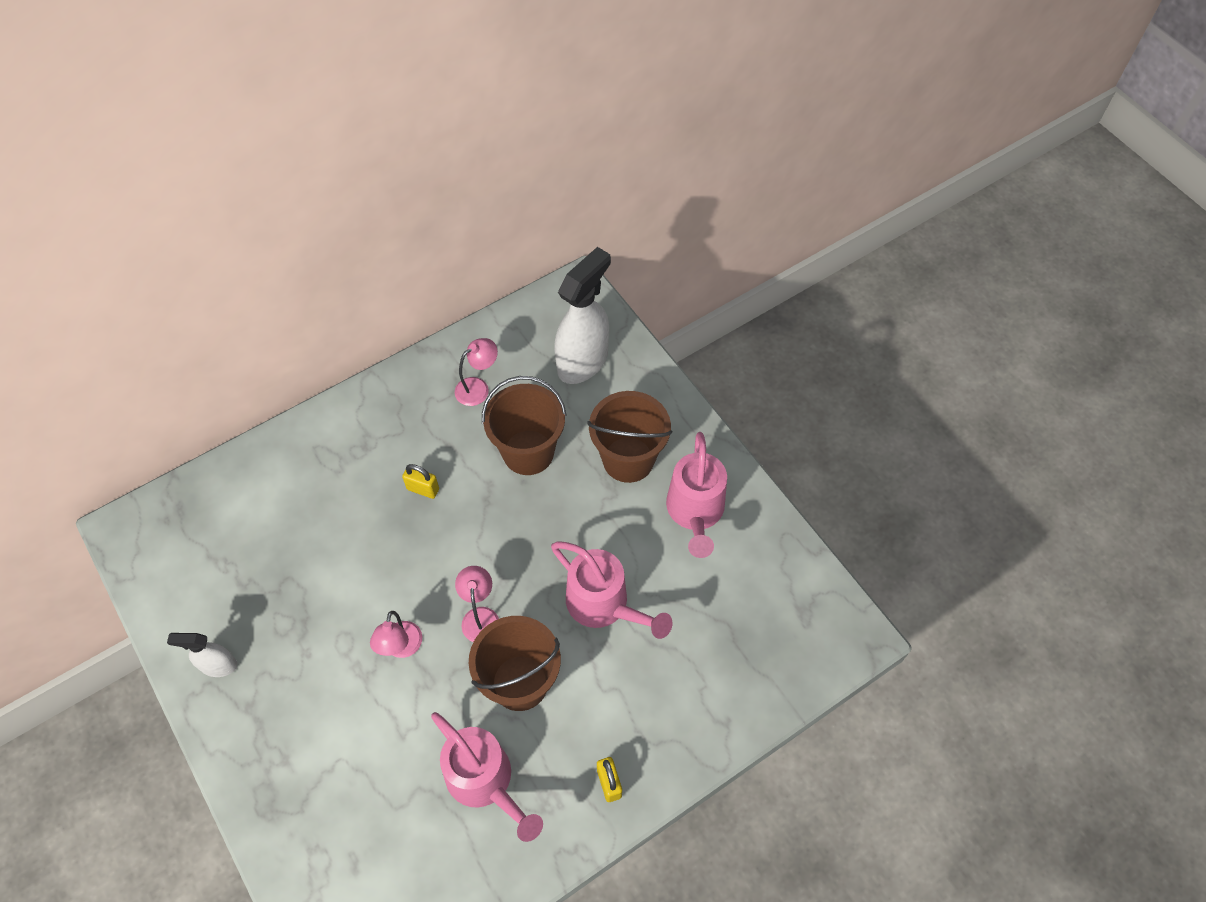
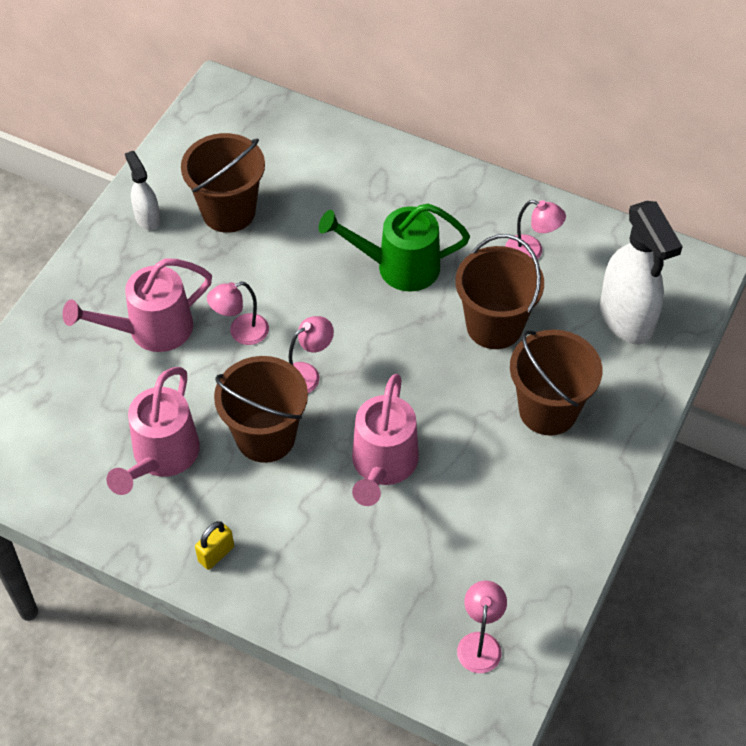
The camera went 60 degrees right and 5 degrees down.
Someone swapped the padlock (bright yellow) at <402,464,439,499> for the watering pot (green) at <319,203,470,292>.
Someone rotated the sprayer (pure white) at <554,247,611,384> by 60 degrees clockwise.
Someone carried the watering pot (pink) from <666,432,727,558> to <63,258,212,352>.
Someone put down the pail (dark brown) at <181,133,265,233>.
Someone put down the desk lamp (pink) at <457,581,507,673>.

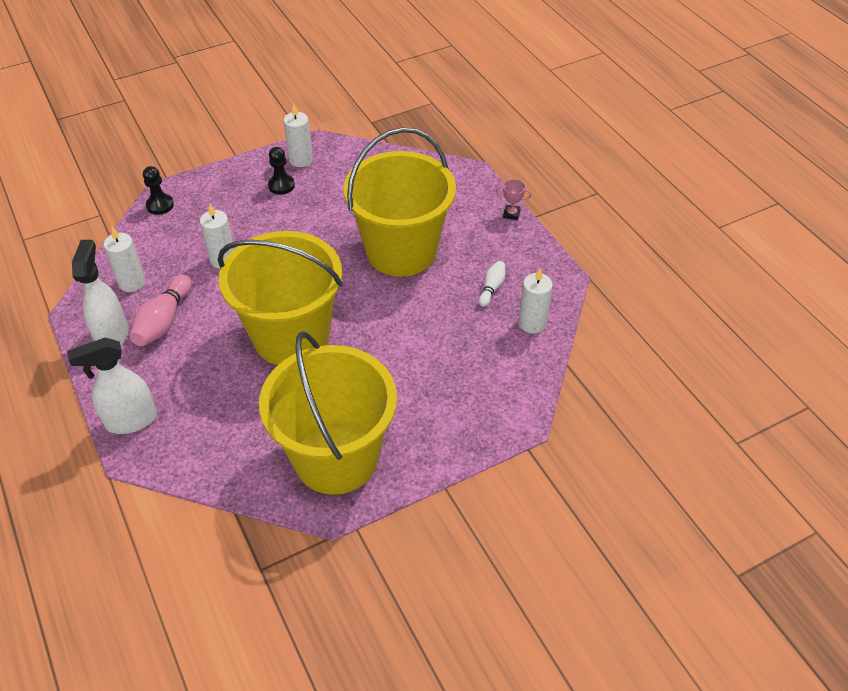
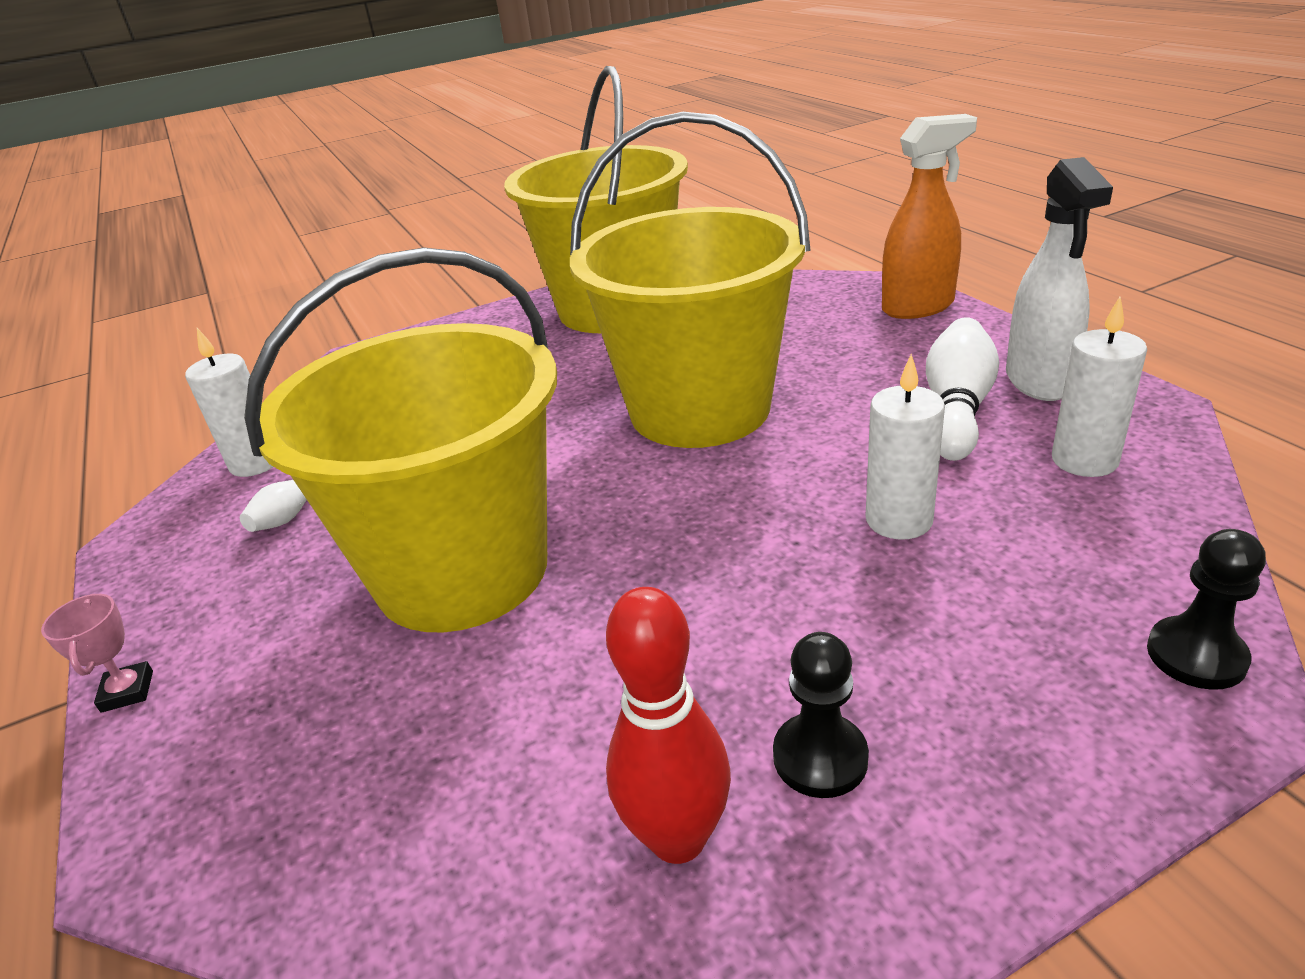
The camera went 175 degrees left and 15 degrees down.
Someone repainted the sprayer (pure white) at <67,337,157,434>, which became the sprayer (orange) at <882,114,977,319>.
Someone repainted the bowling pin (pink) at <129,275,192,346>, which became the bowling pin (pure white) at <926,317,999,461>.
Someone took away the wax candle (pure white) at <283,104,313,167>.
Someone rotated the award cup (pink) at <496,179,532,220> by 60 degrees clockwise.
Someone put down the bowling pin (red) at <606,587,731,864>.

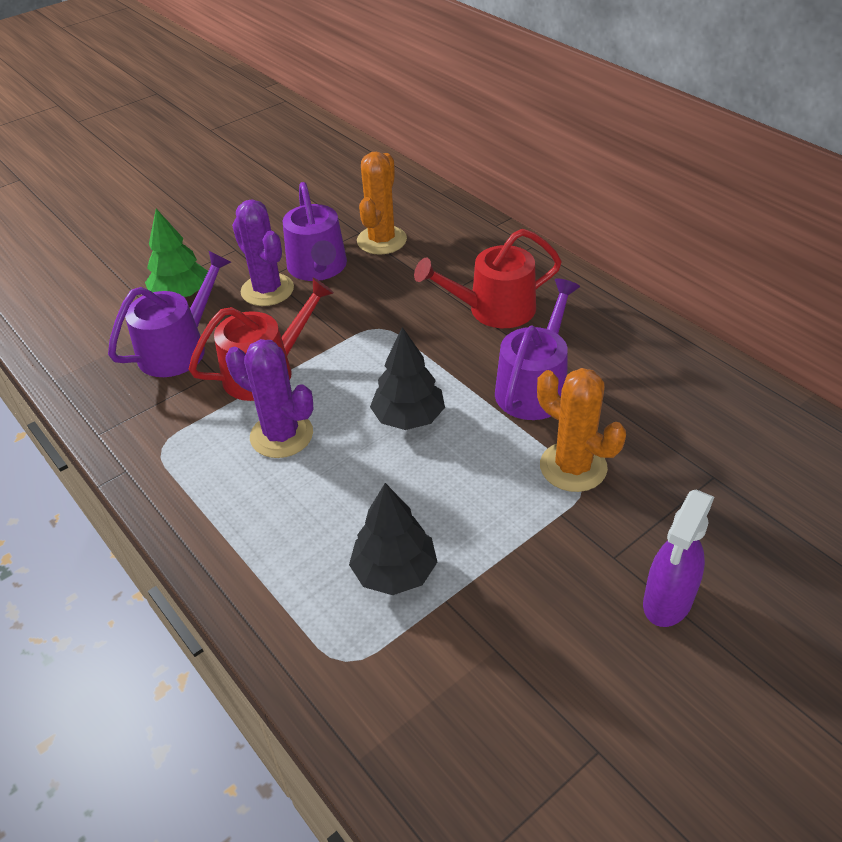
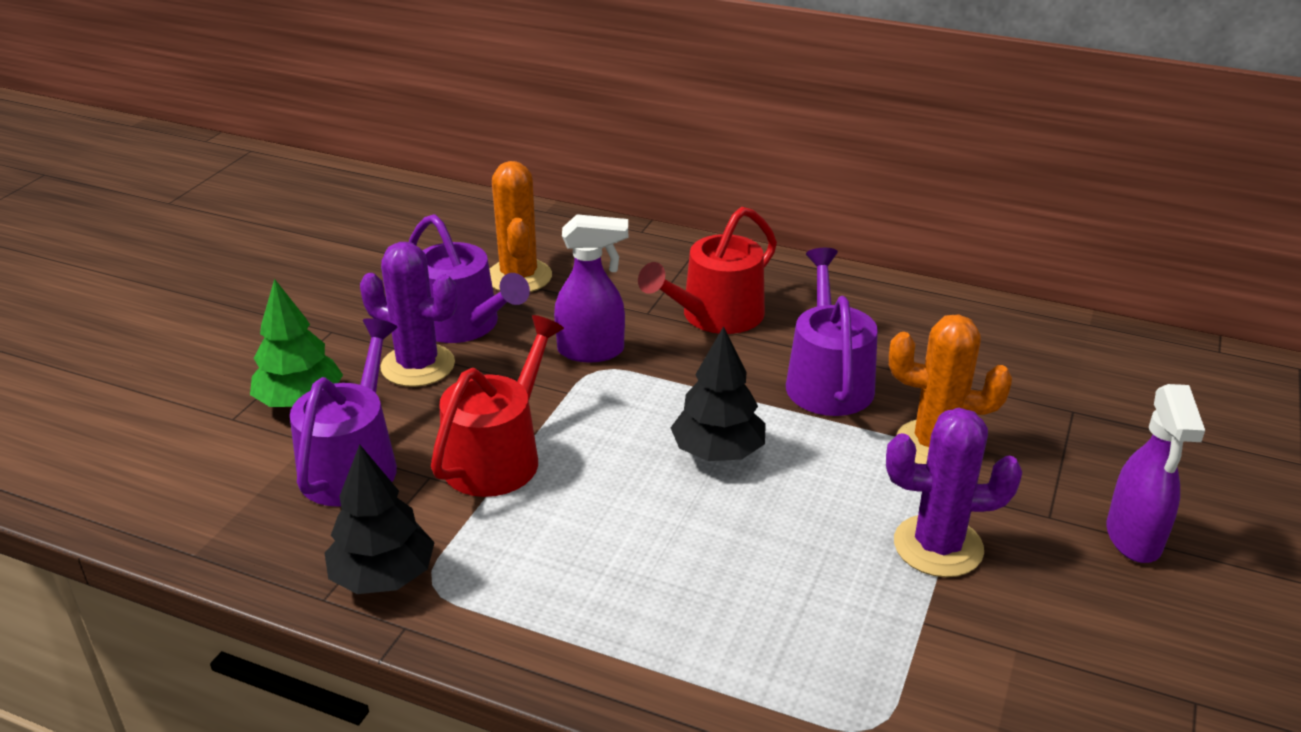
The camera went 30 degrees left and 10 degrees down.
Someone carried the cactus (purple) from <225,339,313,458> to <886,408,1022,577>.
Someone carried the toy tree (jet-black) from <349,483,437,595> to <325,444,435,594>.
Someone put down the sprayer (purple) at <554,214,628,362>.

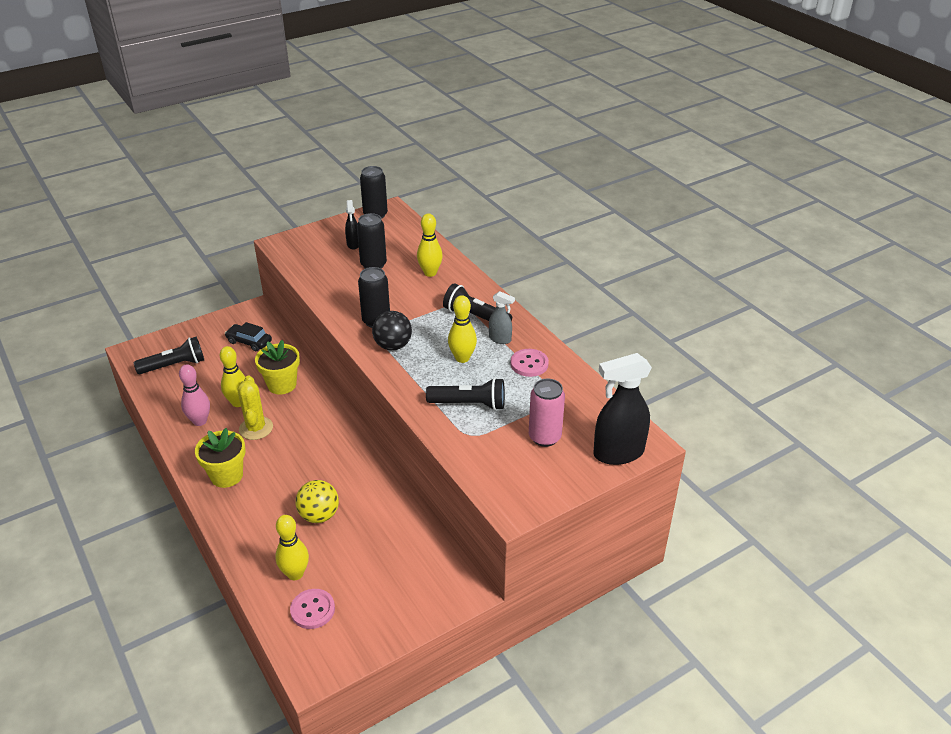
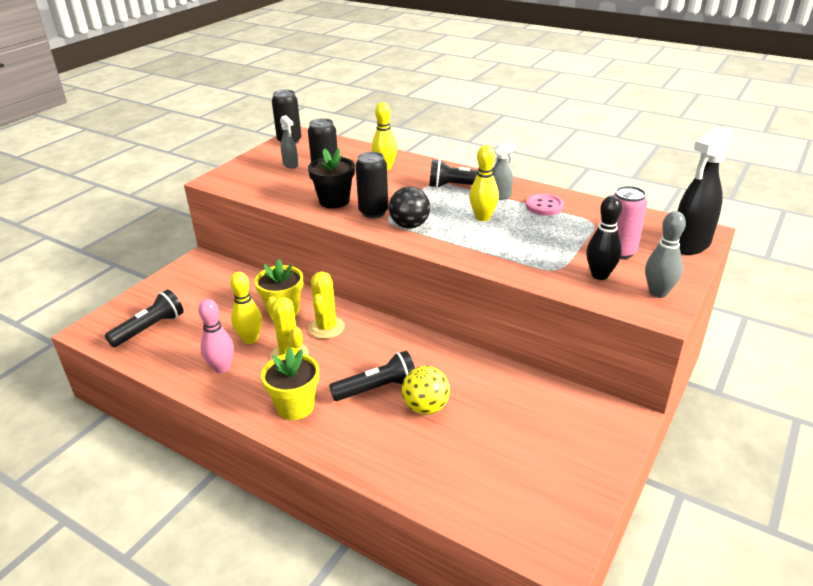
The camera went 25 degrees left and 5 degrees down.
Someone took away the automobile (jet-black) at <225,322,272,351>.
Someone took away the bowling pin (bright yellow) at <275,515,309,580>.
Someone took away the sewing button (pink) at <290,589,335,629>.
Someone repainted the sprayer (jet-black) at <345,200,359,250>, which became the sprayer (grey) at <280,115,299,169>.
Someone carried the pocket torch (jet-black) from <426,378,505,410> to <329,351,415,401>.
Someone put down the potted plant (jet-black) at <308,148,355,208>.
Someone put down the cactus (bright yellow) at <309,272,345,339>.
Someone put down the bowling pin (jet-black) at <586,196,622,280>.
Someone put down the bowling pin (grey) at <645,211,686,298>.

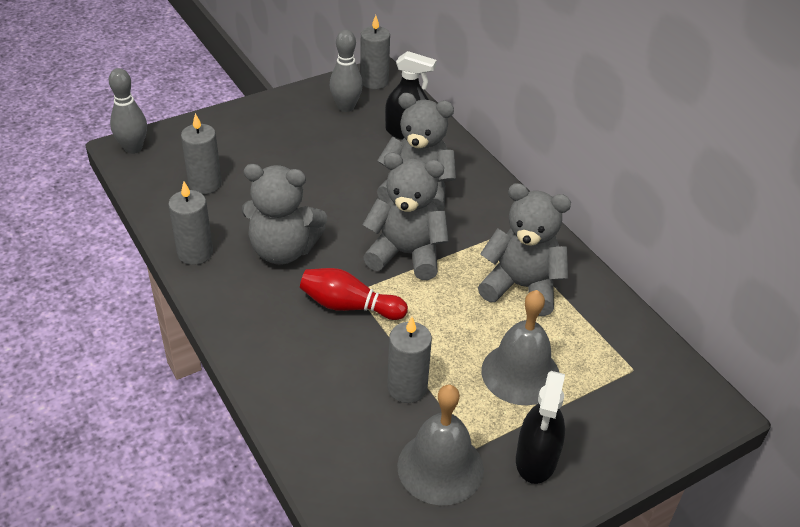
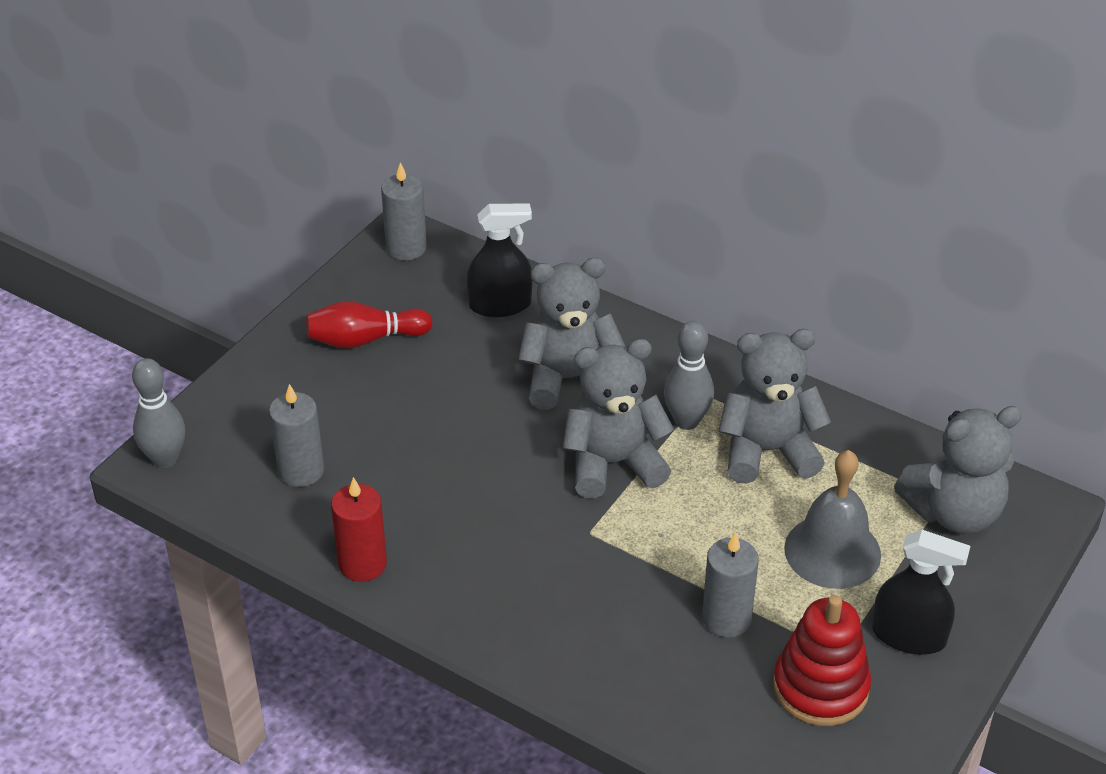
The camera went 25 degrees left and 0 degrees up.
Someone repainted the wax candle (grey) at <168,182,213,265>, which became the wax candle (red) at <331,477,387,582>.
Someone carried the teddy bear (grey) from <242,164,327,265> to <894,406,1022,534>.
Someone carried the bowling pin (red) from <300,268,408,320> to <306,301,433,349>.
Someone carried the bowling pin (grey) from <330,30,363,112> to <664,321,714,430>.
Someone swapped the hand bell (grey) at <397,384,484,505> for the stacking toy (red) at <773,595,871,726>.
Someone rotated the sprayer (jet-black) at <516,371,565,484> by 60 degrees counterclockwise.

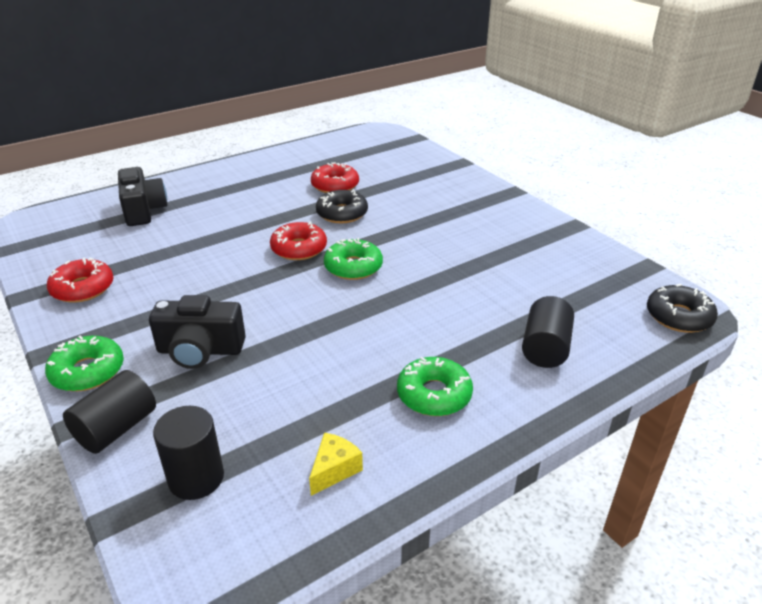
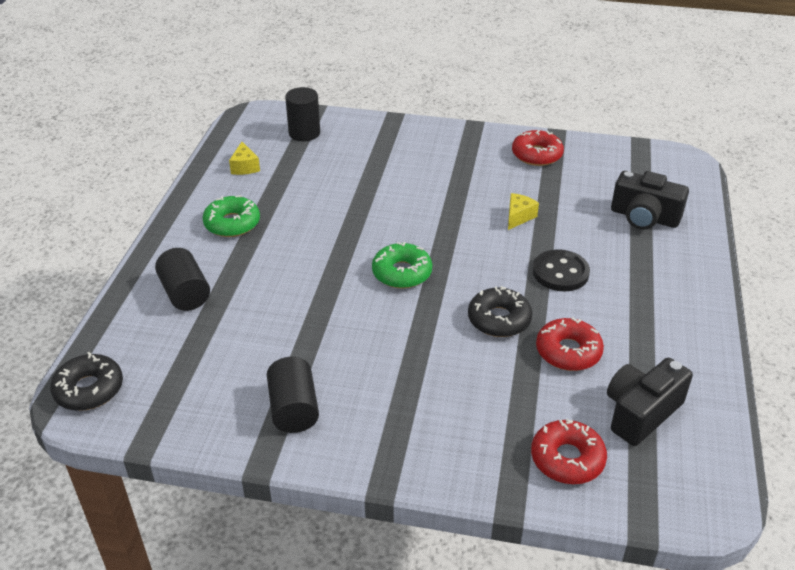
The camera went 135 degrees right and 5 degrees up.
Someone took away the donut (green) at <45,335,124,391>.
Someone carried the solid cylinder (jet-black) from <63,370,156,454> to <267,357,319,433>.
Someone carried the camera (jet-black) from <149,295,246,369> to <607,358,693,446>.
Someone carried the donut (red) from <270,221,327,260> to <531,419,607,484>.
Someone put down the piece of cheese (bright yellow) at <508,193,539,230>.
Someone put down the sewing button (jet-black) at <533,249,590,291>.

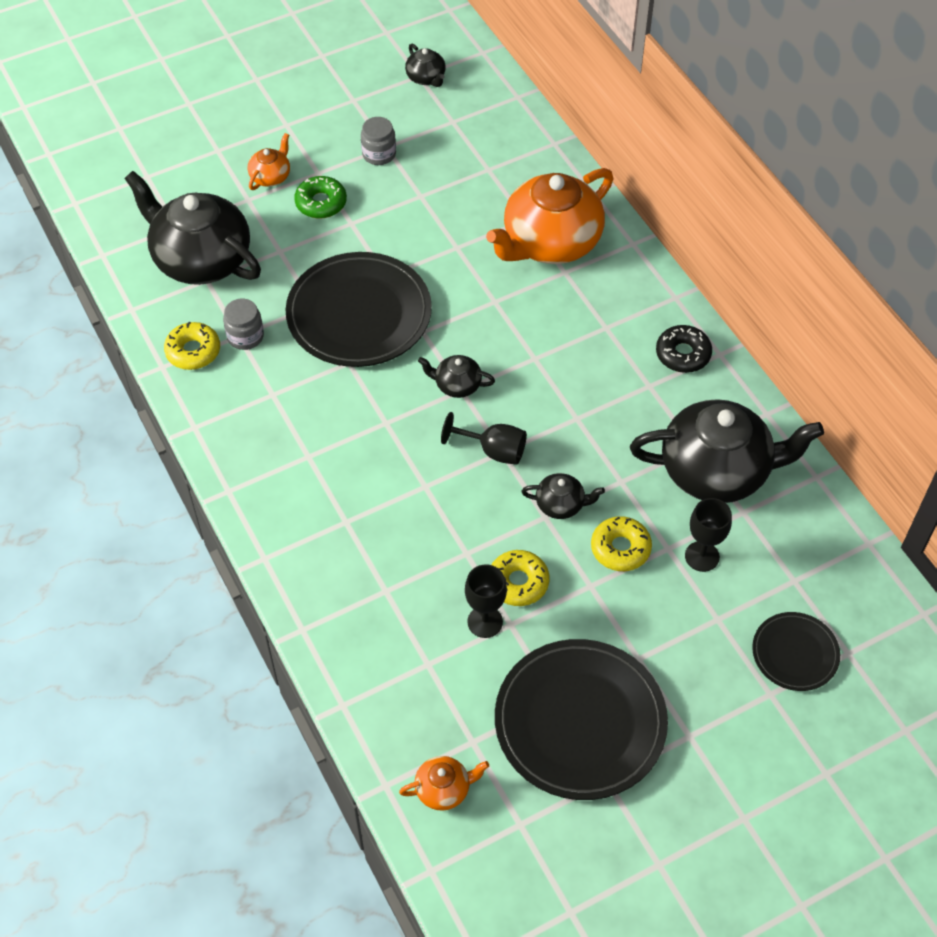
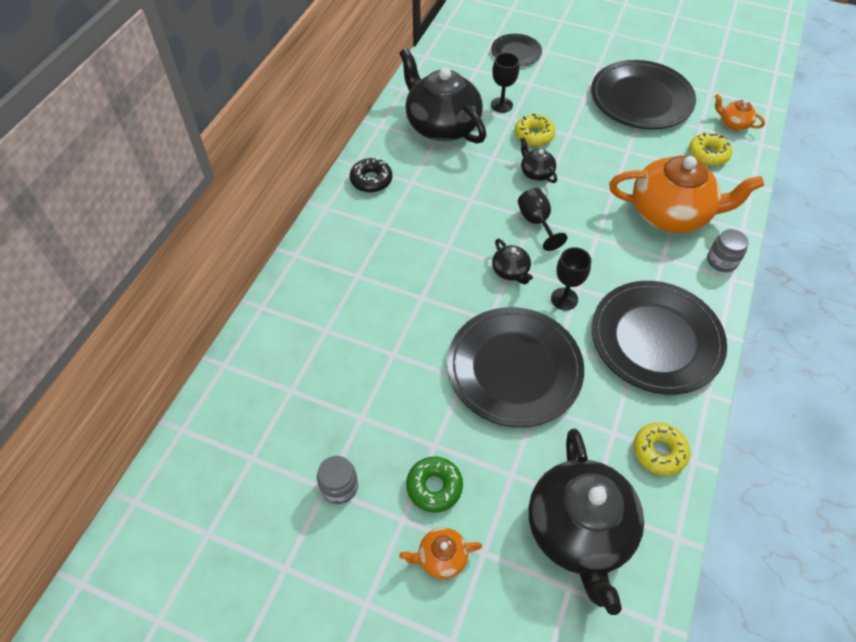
The camera went 130 degrees left and 0 degrees up.
Someone carried the jam jar (grey) from <223,299,264,350> to <707,229,749,272>.
Someone took away the china teapot (jet-black) at <405,44,446,87>.
Someone carried the chalice (jet-black) from <465,564,507,638> to <551,247,591,310>.
Someone carried the china teapot (orange) from <486,168,613,264> to <609,155,764,233>.
Someone carried the donut (bright yellow) from <492,550,549,606> to <689,133,732,166>.
Someone put down the dinner plate (jet-black) at <592,281,727,394>.

